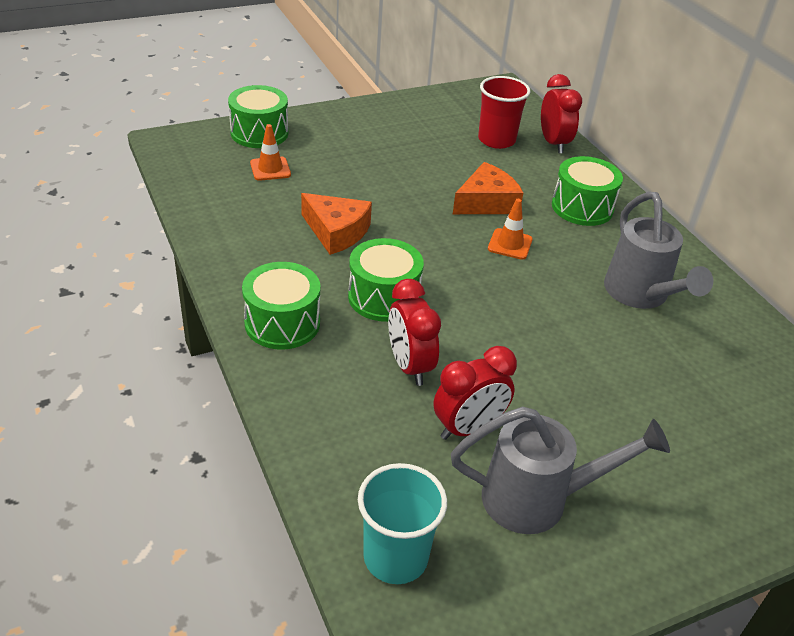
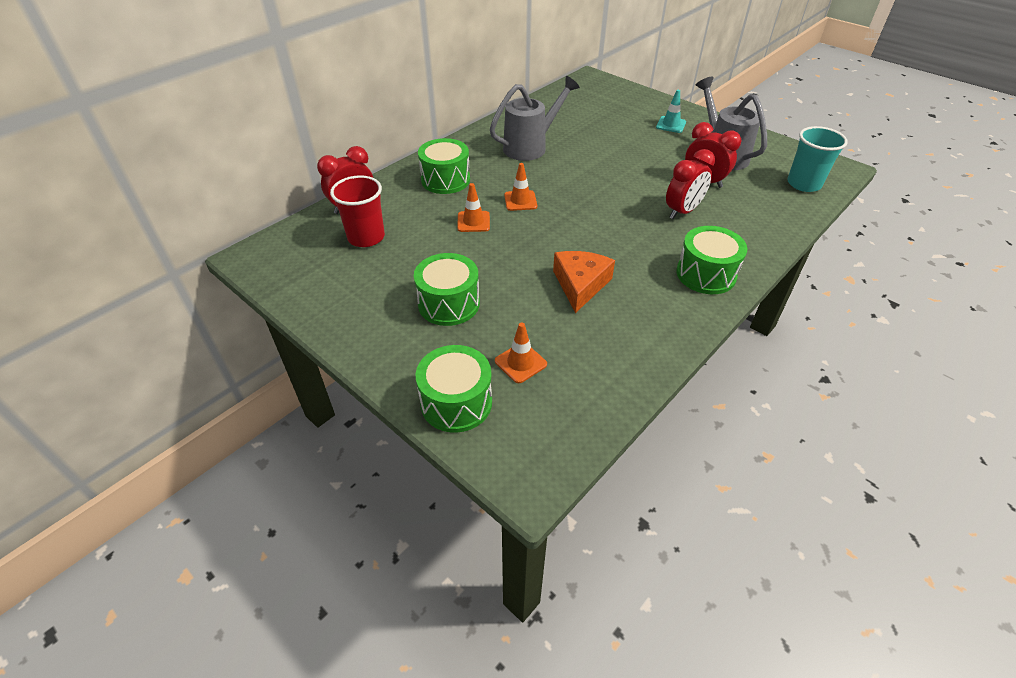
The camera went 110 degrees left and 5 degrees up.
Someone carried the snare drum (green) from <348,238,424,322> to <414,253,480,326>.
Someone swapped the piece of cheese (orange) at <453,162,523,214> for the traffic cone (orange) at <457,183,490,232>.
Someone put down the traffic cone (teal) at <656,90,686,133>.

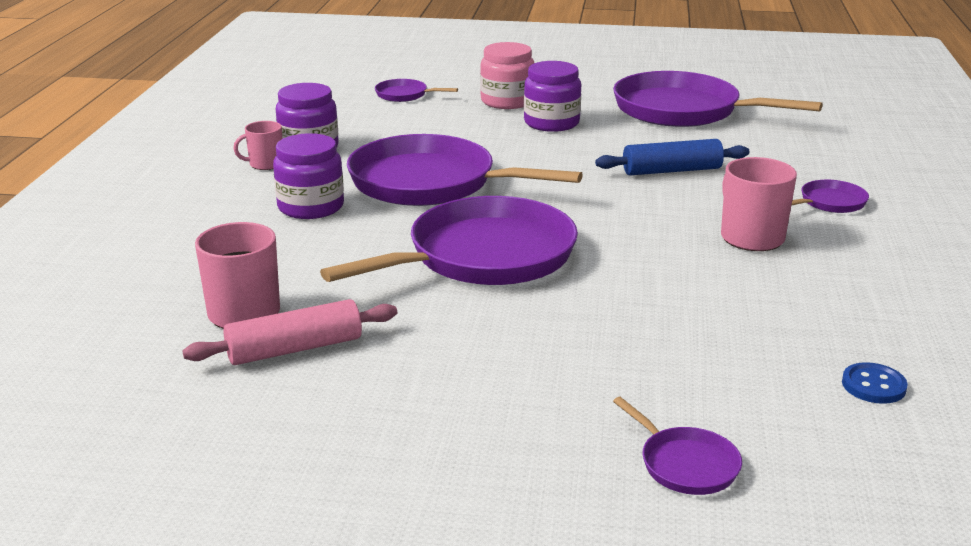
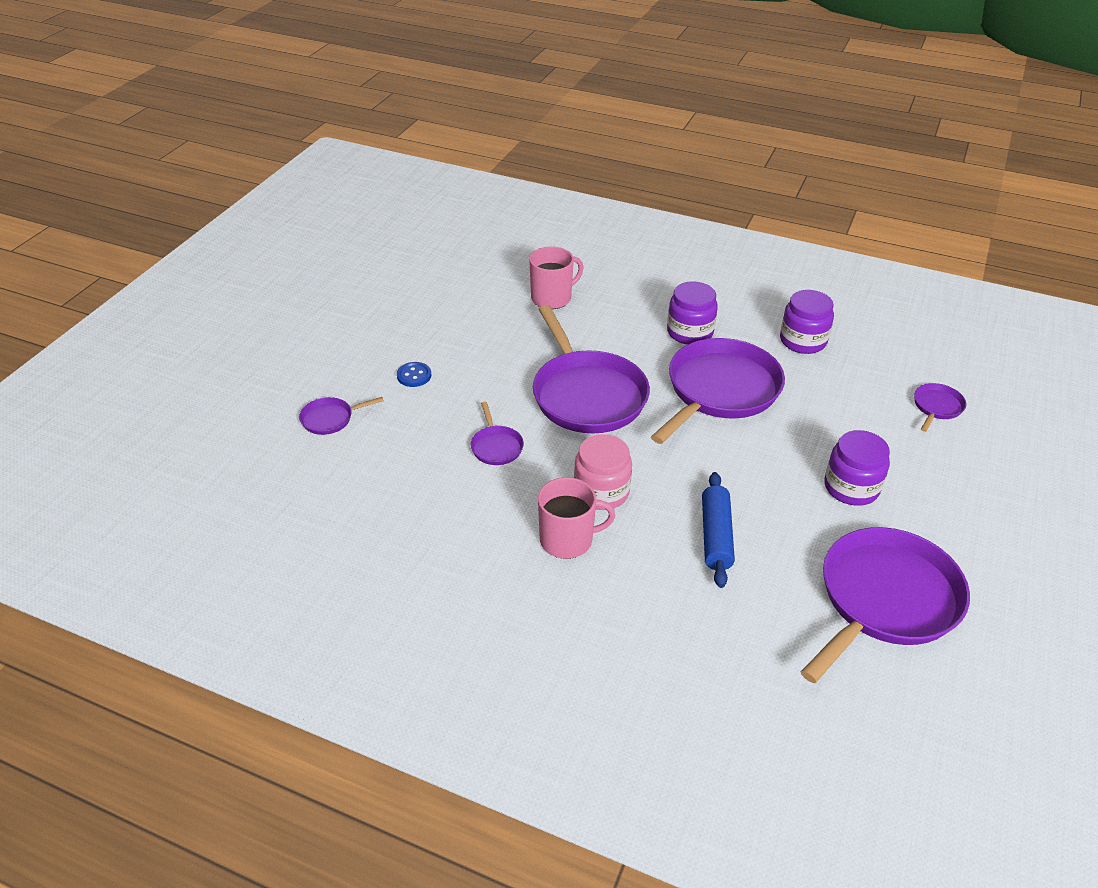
The camera went 105 degrees right and 15 degrees up.
Someone took away the pastry roller (pink) at <182,299,397,365>.
Someone took away the tea mug (pink) at <234,121,282,170>.
Someone carried the jam jar (pink) from <480,42,534,109> to <574,434,632,510>.
Someone carried the frying pan (purple) from <791,180,869,213> to <471,402,524,465>.
Someone carried the sewing button (cobalt) from <842,362,908,404> to <397,362,431,387>.

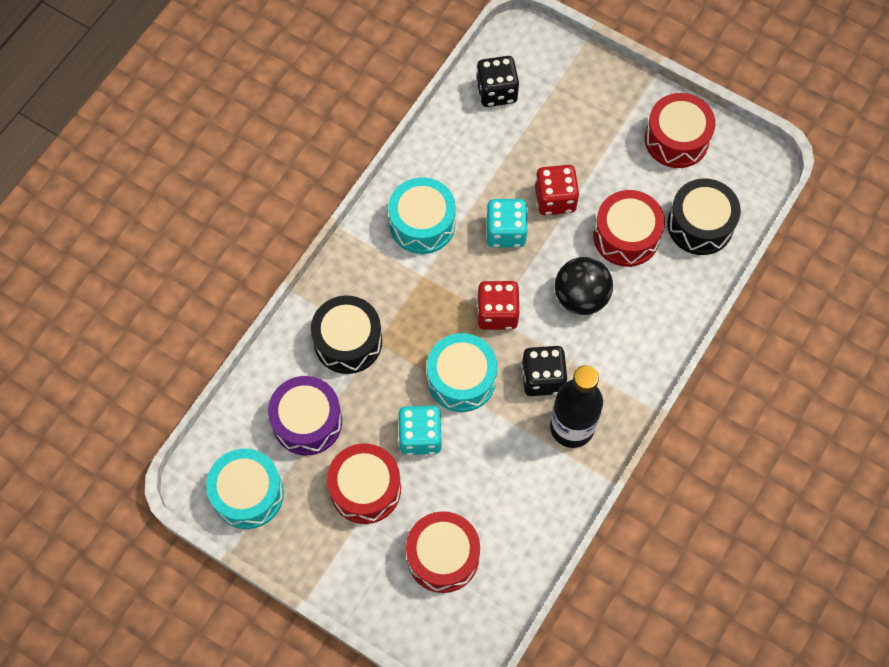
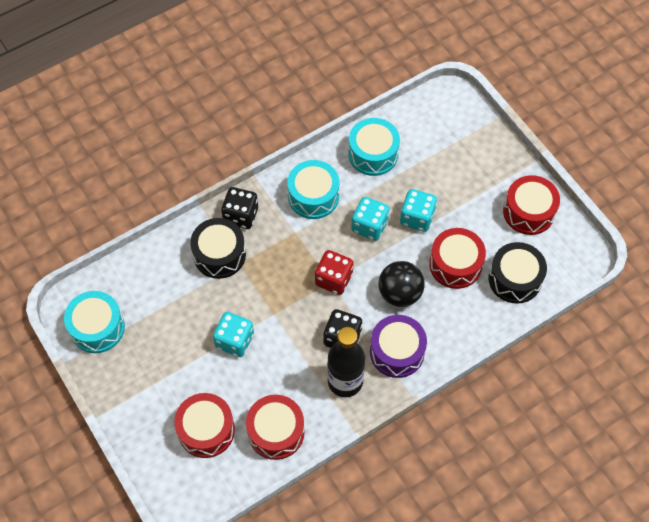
The camera went 25 degrees right and 5 degrees down.
Someone carried the snare drum (purple) from <268,376,342,456> to <370,315,427,378>.
Someone carried the snare drum (red) from <327,443,401,524> to <246,395,305,460>.
Someone carried the snare drum (teal) from <427,333,497,412> to <348,118,400,176>.
Someone carried the game die (jet-black) from <476,56,519,107> to <221,187,258,229>.
Someone repainted the game die (red) at <535,165,579,215>, which became the game die (teal) at <400,189,437,232>.

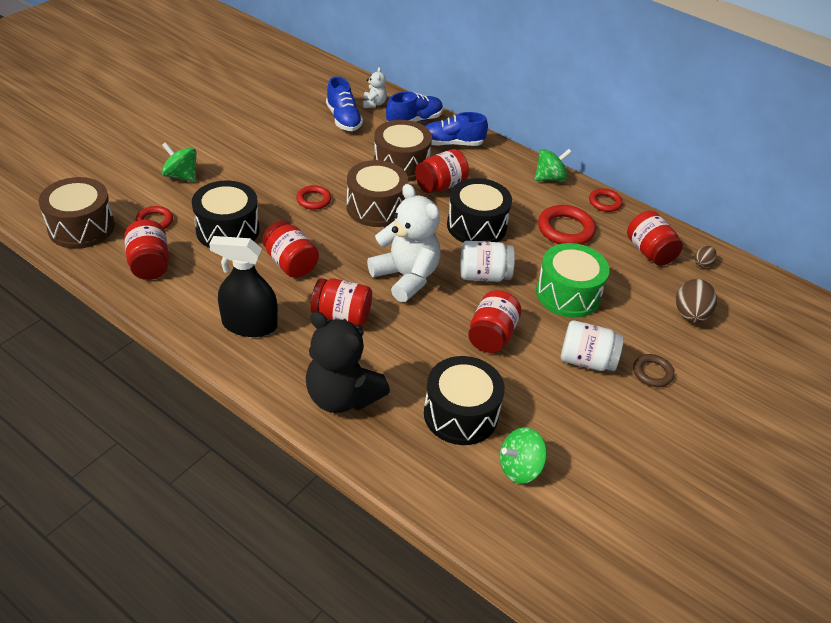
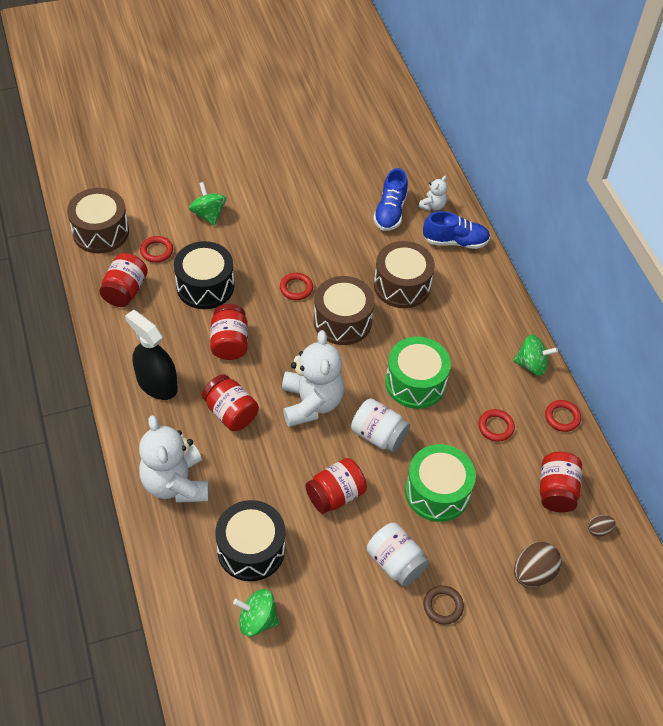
The camera went 35 degrees right and 10 degrees up.
Someone repainted the teddy bear (jet-black) at <306,311,390,413>, which became the teddy bear (pure white) at <139,415,209,503>.
Someone took away the jam jar (red) at <415,149,469,193>.
Someone took away the sneaker (cobalt) at <425,112,488,146>.
Someone repainted the snare drum (jet-black) at <447,178,512,243>, which became the snare drum (green) at <385,337,451,409>.
Someone scaled the torus (red) at <538,205,596,245> by 0.60.

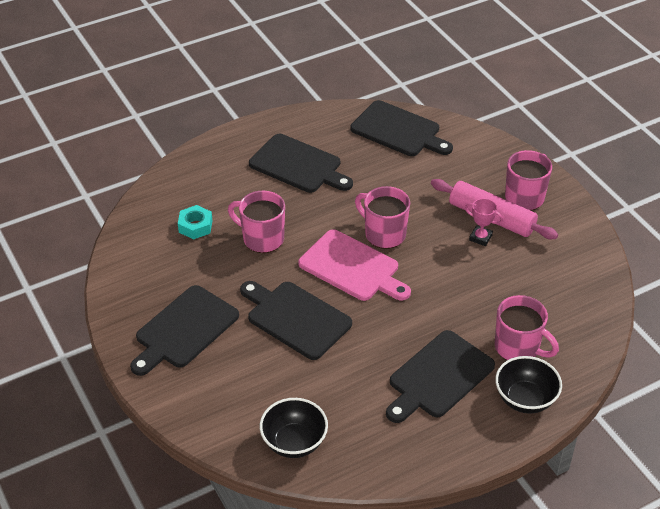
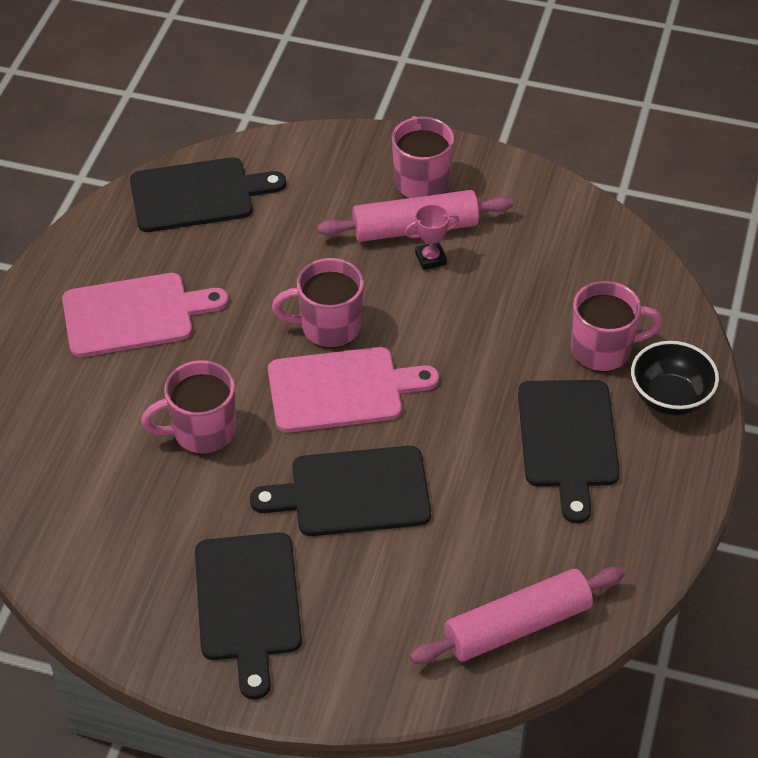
The camera went 45 degrees left and 5 degrees up.
Someone took away the nut (teal) at <178,205,213,240>.
Someone repainted the chopping board (jet-black) at <249,134,353,193>, which became the chopping board (pink) at <62,273,228,357>.
Someone swapped the deep dish (jet-black) at <260,398,328,458> for the pastry roller (pink) at <409,566,625,664>.

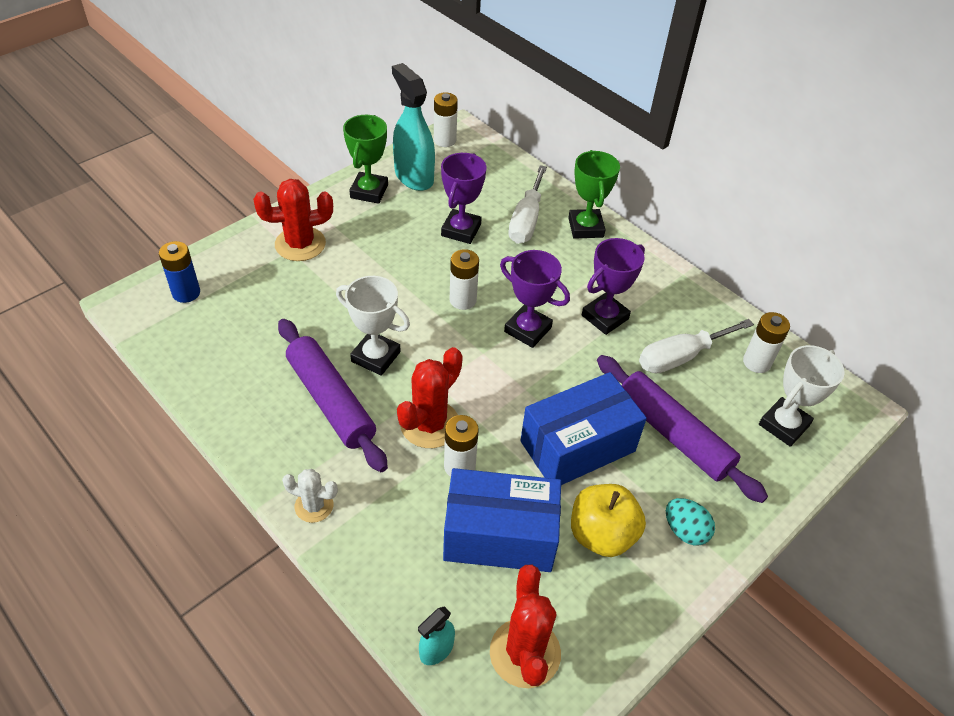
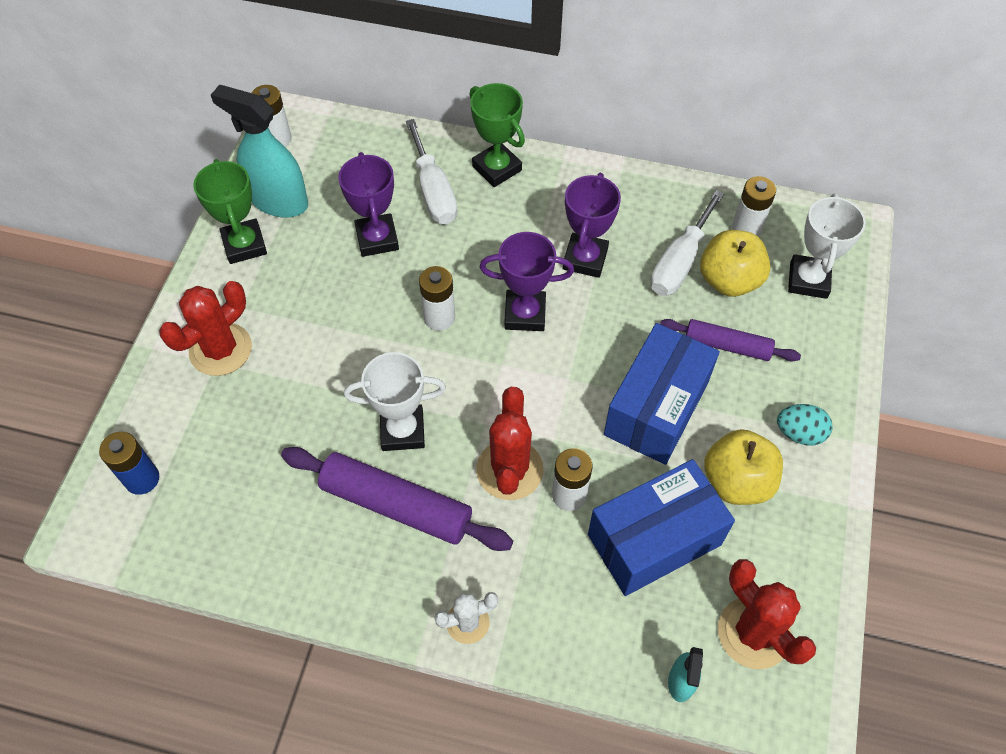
The camera went 30 degrees left and 10 degrees up.
Someone scaled the pastry roller (purple) at <597,355,768,503> by 0.61.
Someone put down the toy apple (bright yellow) at <700,230,771,297>.

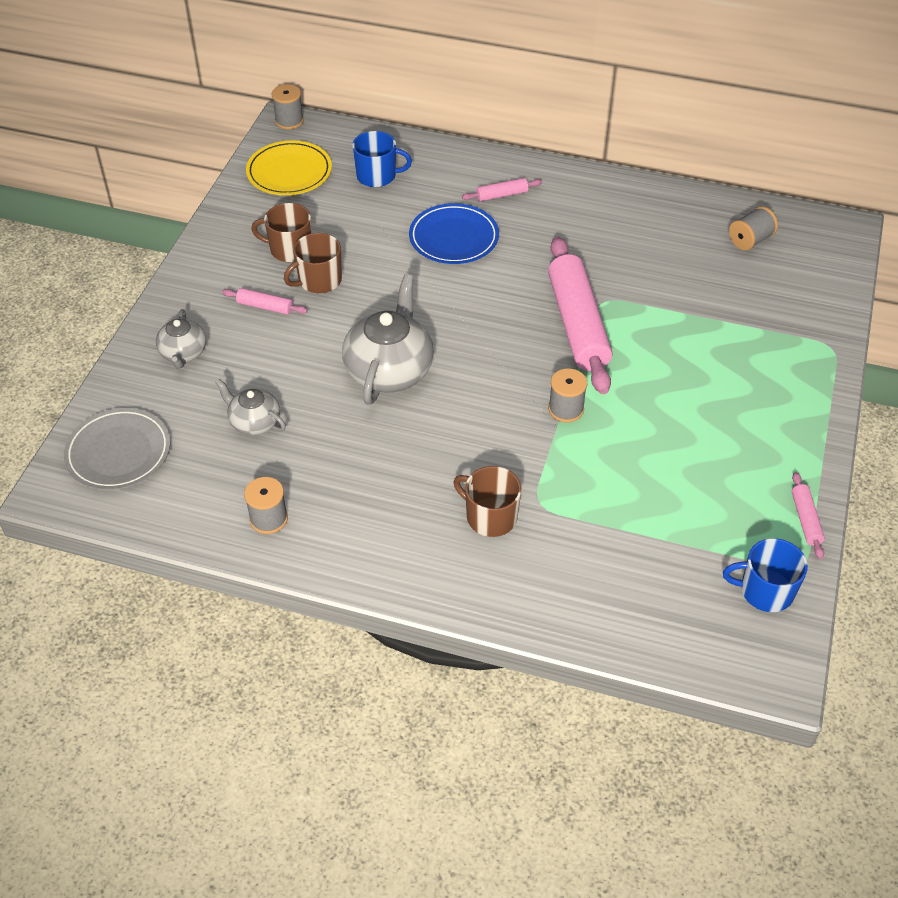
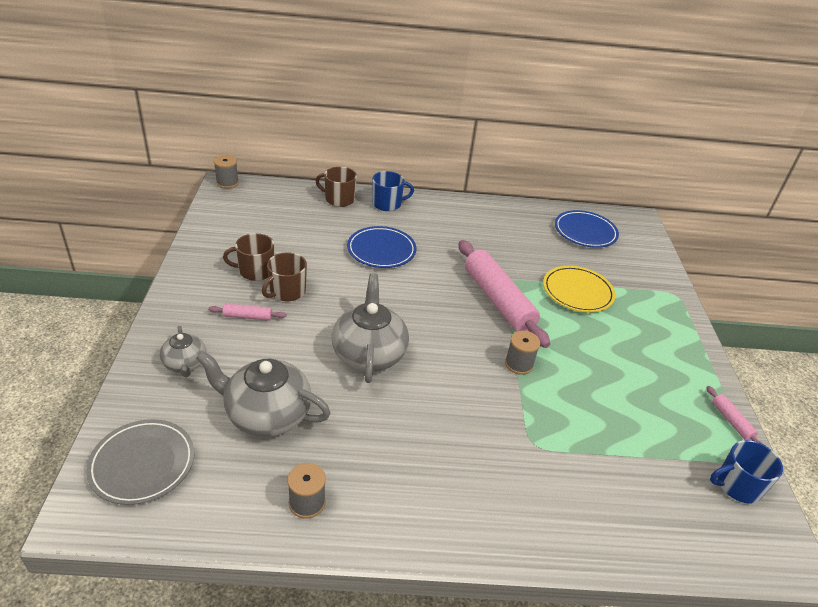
The camera went 20 degrees left and 10 degrees down.
Someone scaled the china teapot (grey) at <215,379,286,435> by 1.80.
Someone carried the dinner plate (bright yellow) from <246,140,332,195> to <543,266,616,313>.
Someone carried the tea mug (cobalt) from <352,131,412,187> to <372,171,414,211>.
Someone carried the tea mug (dark brown) from <454,466,521,537> to <315,167,357,207>.
Someone took away the pastry roller (pink) at <462,178,542,201>.
Someone swapped the reel of thread (grey) at <729,206,778,251> for the dinner plate (cobalt) at <555,210,619,248>.

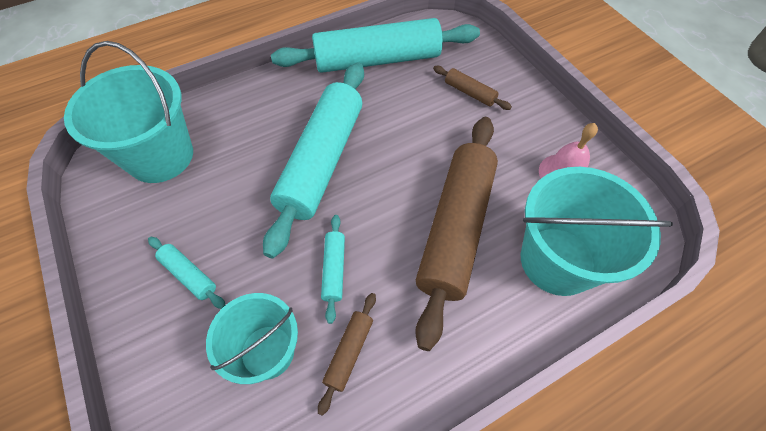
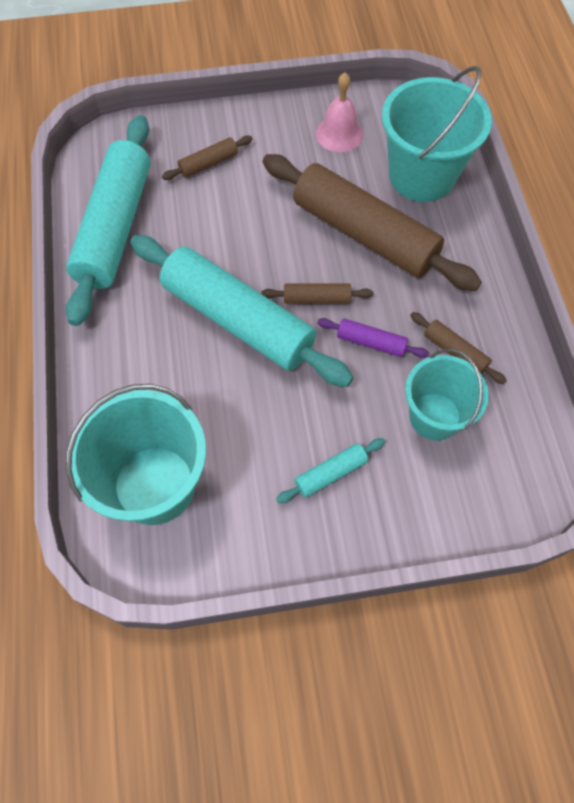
The camera went 70 degrees left and 5 degrees up.
Someone repainted the pastry roller (teal) at <321,215,345,324>, which became the pastry roller (purple) at <317,318,429,358>.
Someone put down the pastry roller (dark brown) at <261,283,373,304>.

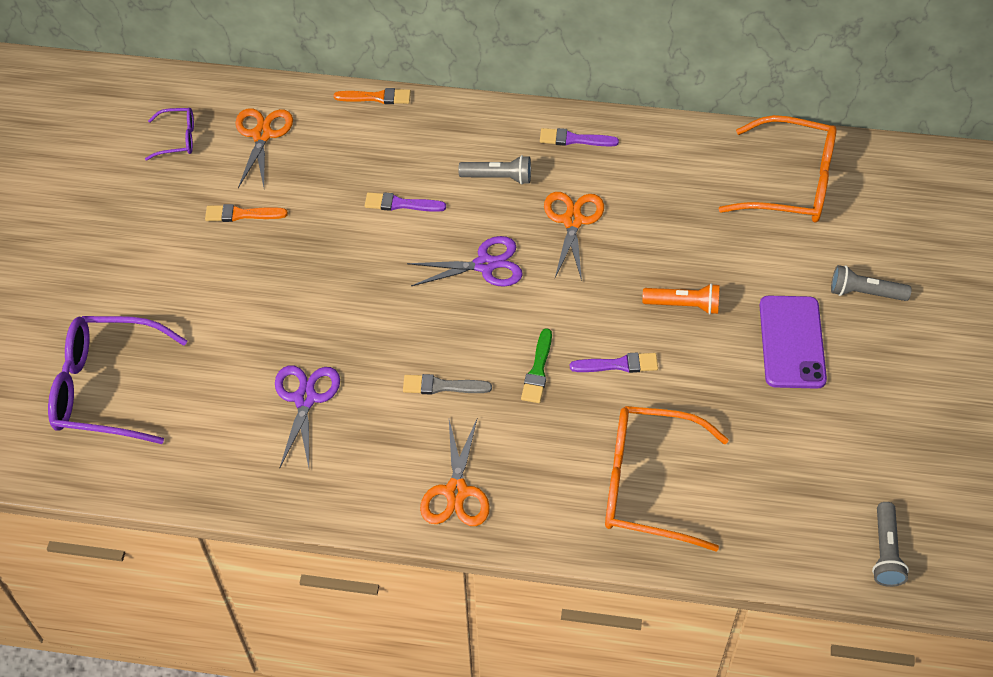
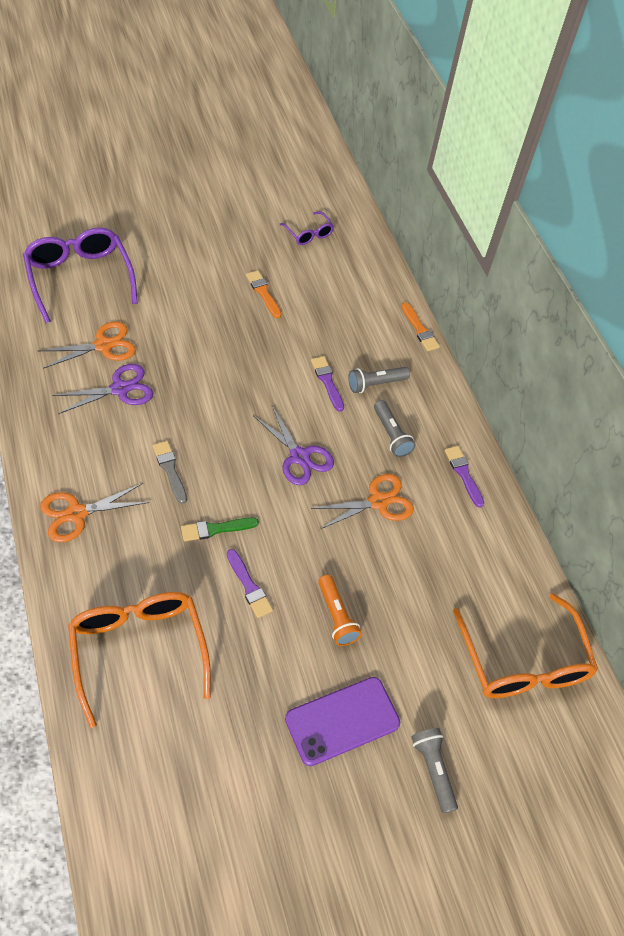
The camera went 55 degrees right and 0 degrees up.
Someone carried the scissors (orange) from <235,108,293,188> to <38,322,136,369>.
Someone carried the pocket torch (grey) from <872,502,909,587> to <348,367,410,393>.

